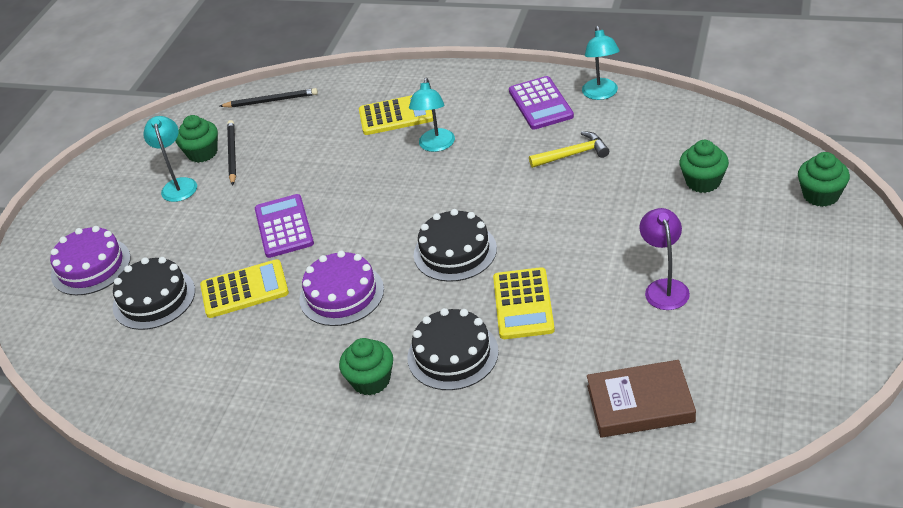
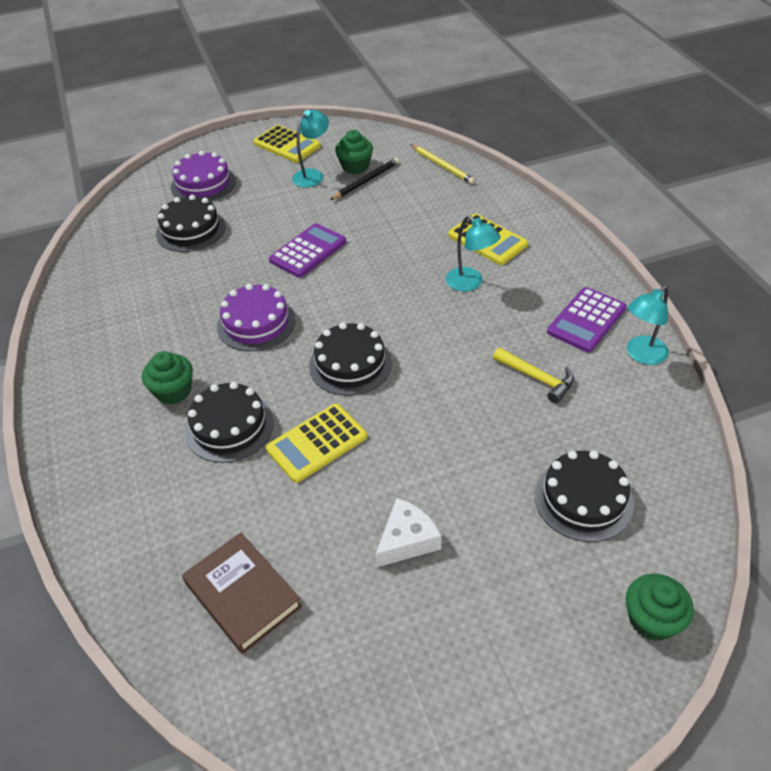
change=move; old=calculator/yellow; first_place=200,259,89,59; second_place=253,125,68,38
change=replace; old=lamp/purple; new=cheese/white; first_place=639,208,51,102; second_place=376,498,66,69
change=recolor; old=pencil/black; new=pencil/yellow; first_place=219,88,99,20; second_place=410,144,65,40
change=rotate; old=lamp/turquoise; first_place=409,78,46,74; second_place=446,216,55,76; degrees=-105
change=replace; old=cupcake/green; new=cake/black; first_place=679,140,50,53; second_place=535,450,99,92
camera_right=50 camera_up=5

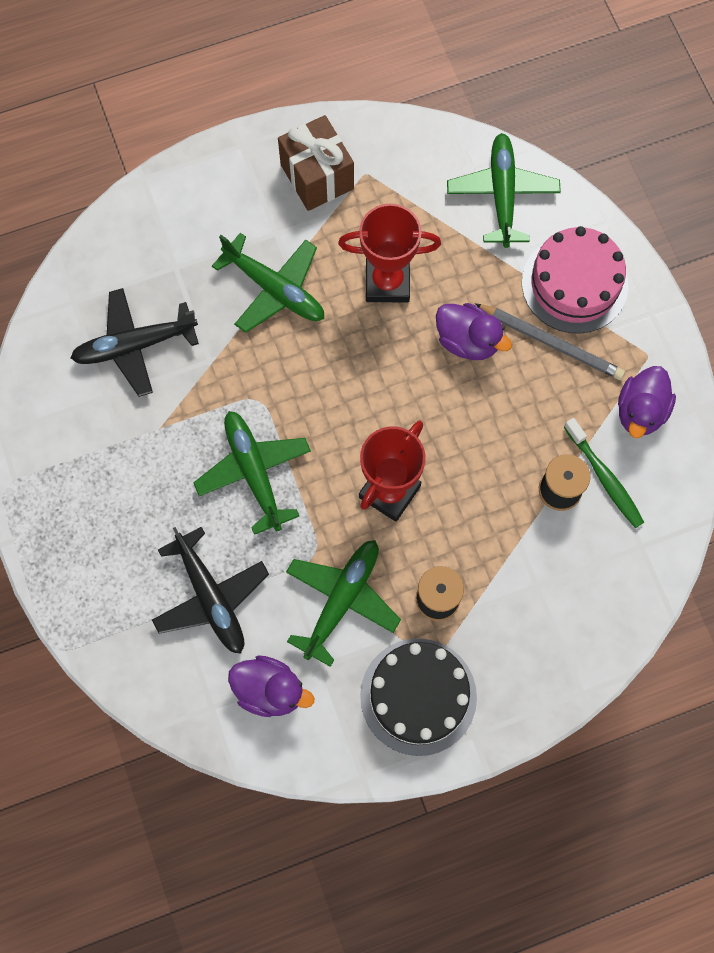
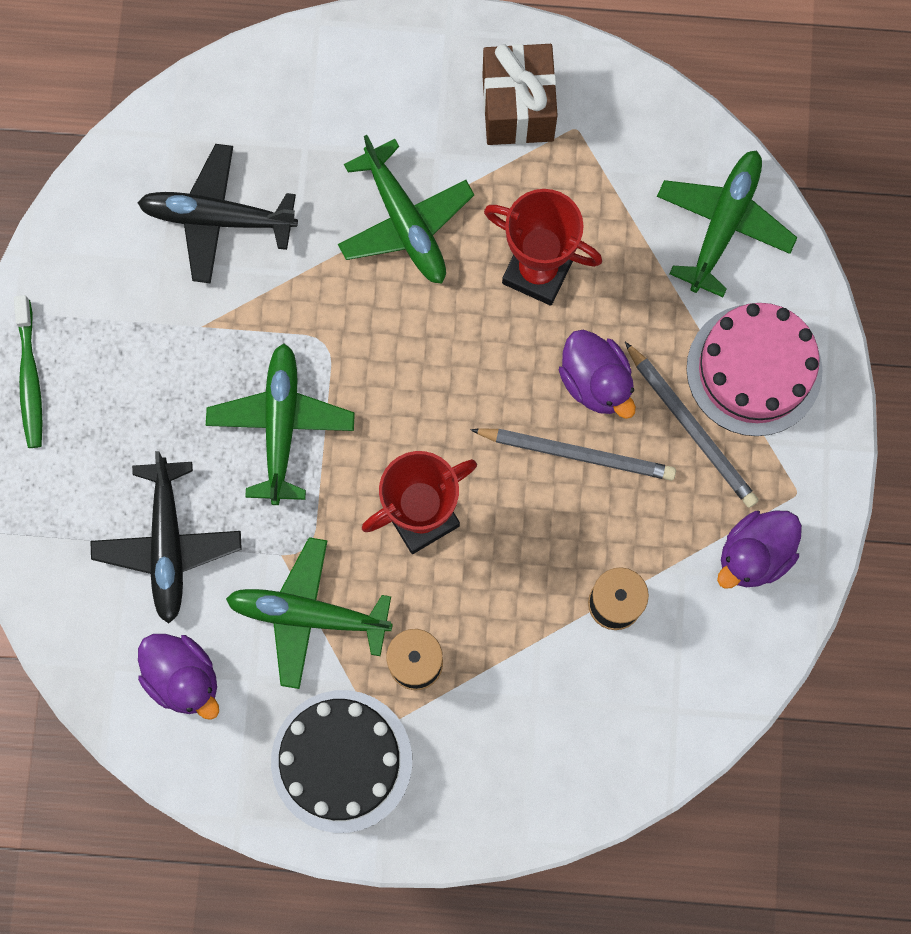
change=move; old=toothbrush/green; first_place=564,418,81,110; second_place=14,295,29,153
change=rotate; old=plane/green; first_place=286,540,115,127; second_place=226,537,167,152; degrees=-135
change=insert; new=pencil/grey; second_place=470,428,206,53
camera_right=25 camera_up=5

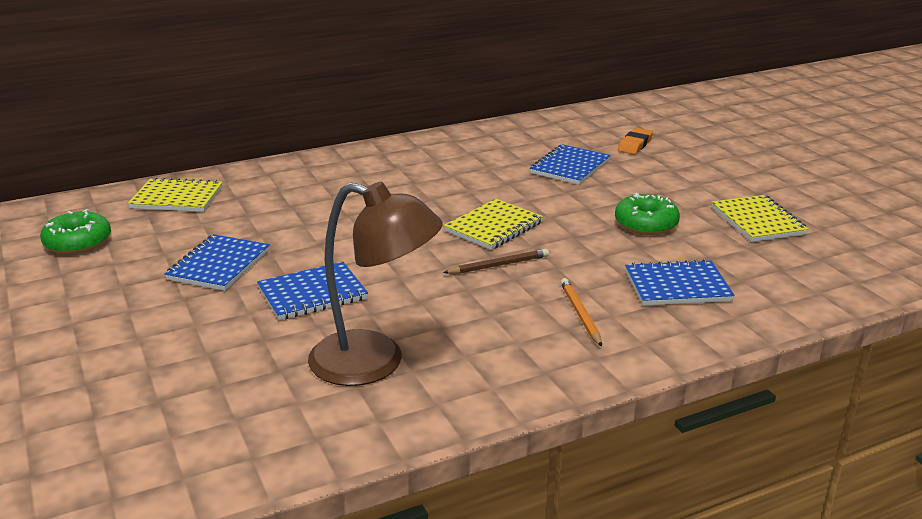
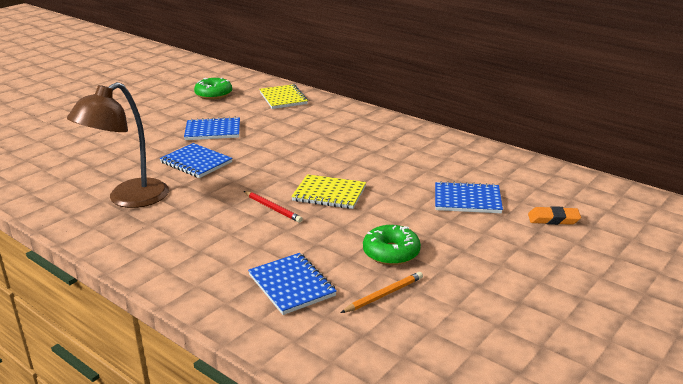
change=rotate; old=lamp/brown; first_place=308,182,135,204; second_place=67,82,102,126; degrees=45
change=recolor; old=pencil/brown; new=pencil/red; first_place=443,249,106,25; second_place=244,191,59,32
change=move; old=pencil/orange; first_place=560,278,42,69; second_place=341,272,82,41
change=delete; old=notebook/yellow; first_place=711,195,97,47
camera_right=65 camera_up=0

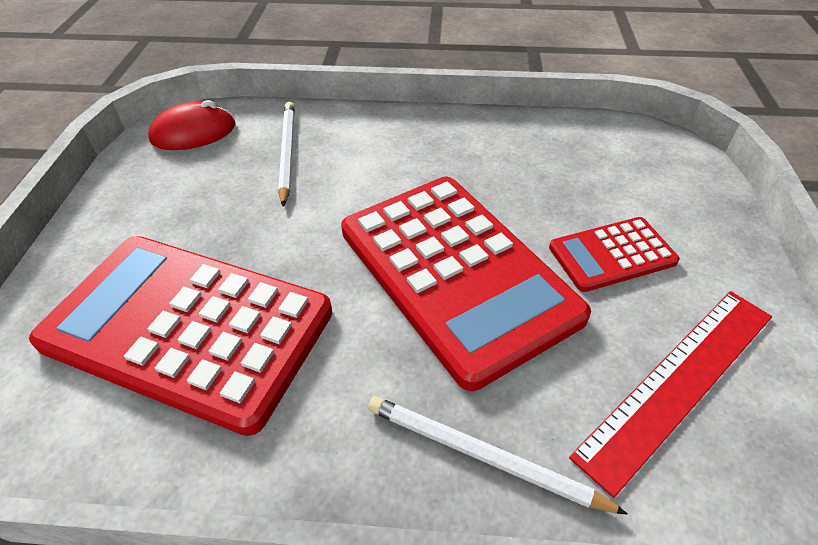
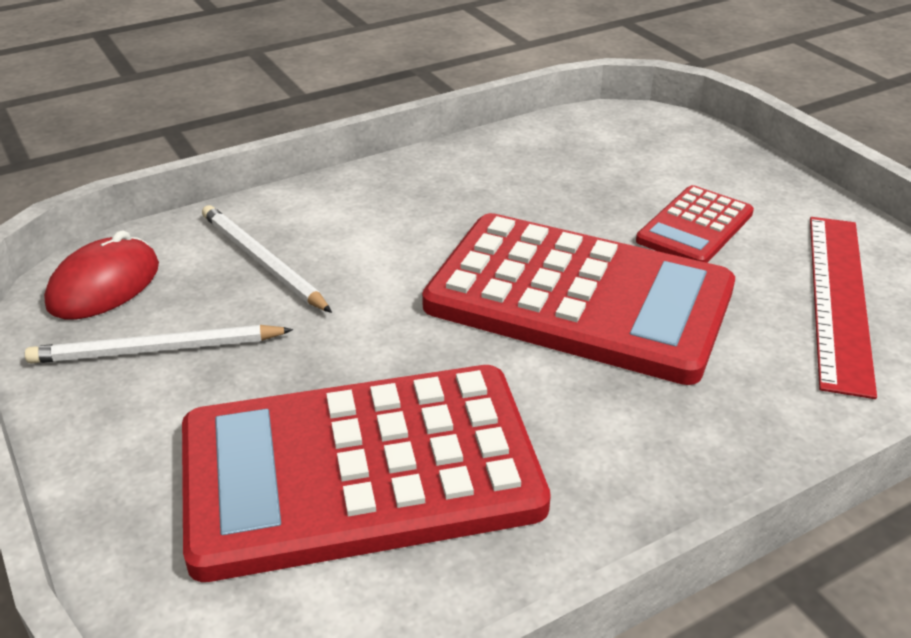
change=move; old=pencil/white; first_place=368,396,260,119; second_place=25,325,268,39
camera_right=-35 camera_up=-10

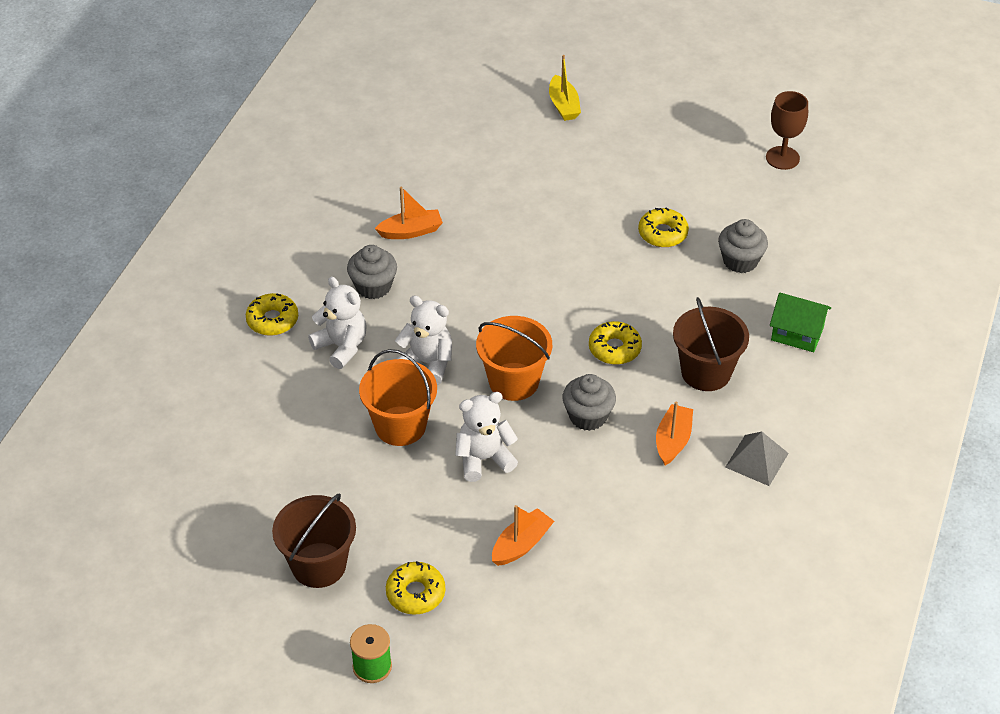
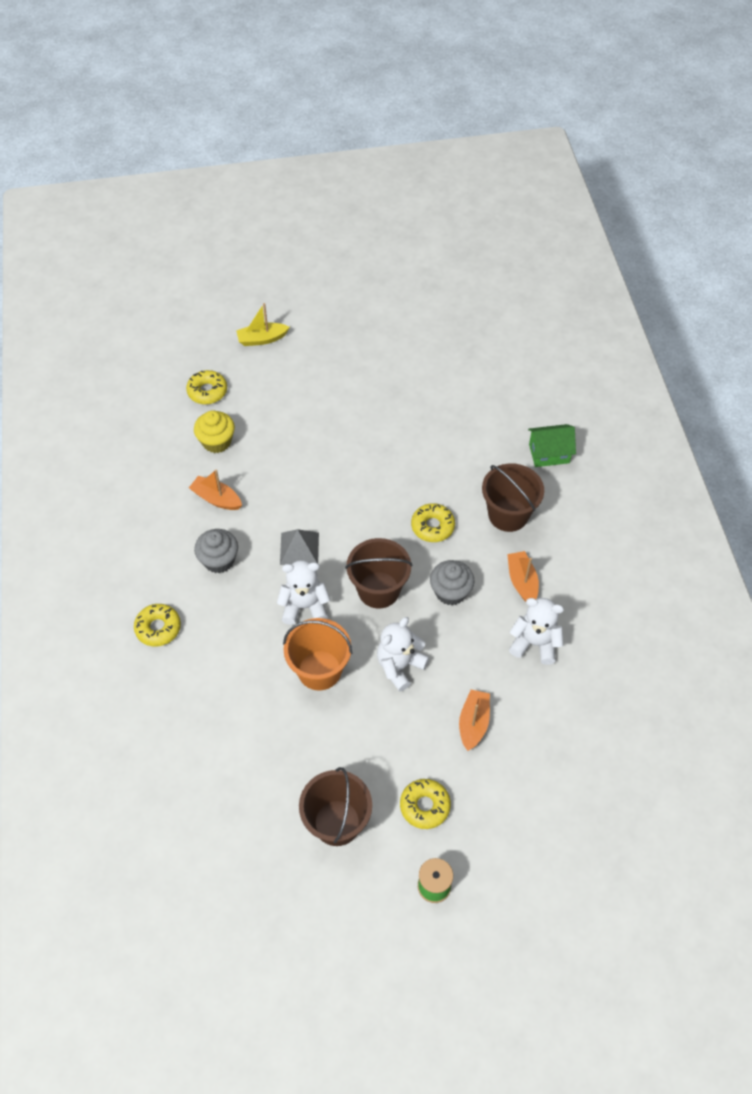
change=move; old=donut/yellow; first_place=638,207,51,40; second_place=186,370,41,34
change=rotate; old=boat/orange; first_place=375,187,68,52; second_place=189,470,53,40; degrees=-105
change=insert; new=cupcake/yellow; second_place=194,410,41,43
change=rotate; old=boat/yellow; first_place=549,55,32,66; second_place=236,303,54,43; degrees=120
change=move; old=pyramid/grey; first_place=725,432,64,54; second_place=280,529,39,36
change=recolor; old=bucket/orange; new=bucket/brown; first_place=476,316,76,85; second_place=345,538,68,71
change=move; old=teddy bear/white; first_place=308,277,58,92; second_place=509,598,55,67
change=delete; old=cupcake/grey; first_place=718,219,50,54
change=delete; old=goblet/brown; first_place=766,91,42,79
camera_right=-30 camera_up=10

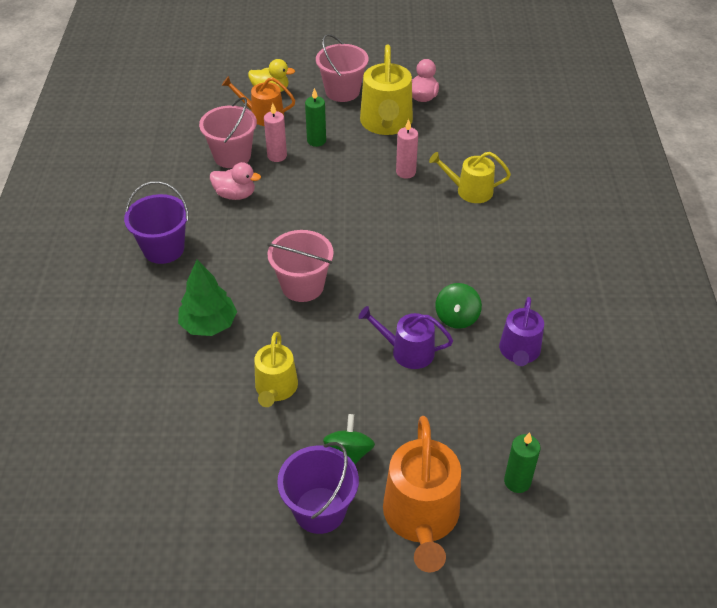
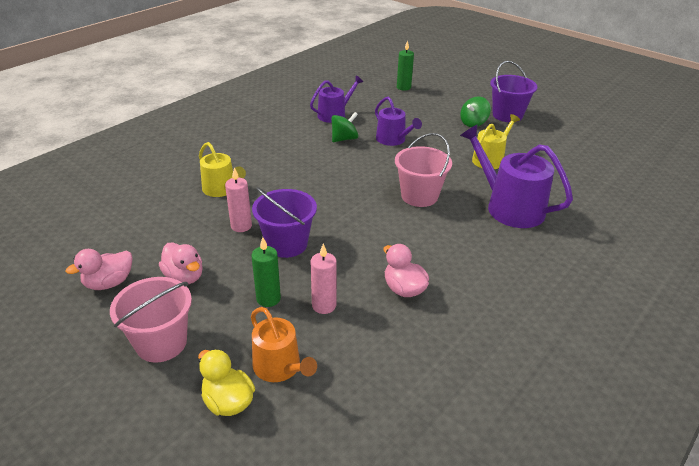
change=replace; old=watering can/yellow; new=duck/pink; first_place=360,44,53,91; second_place=159,243,44,41
change=move; old=bucket/purple; first_place=124,181,65,83; second_place=252,187,65,71
change=replace; old=tree/green; new=watering can/purple; first_place=178,260,59,76; second_place=460,125,113,103
change=delete; old=bucket/pink; first_place=199,97,58,71
change=delete; old=watering can/orange; first_place=383,416,78,157
camera_right=-140 camera_up=-10

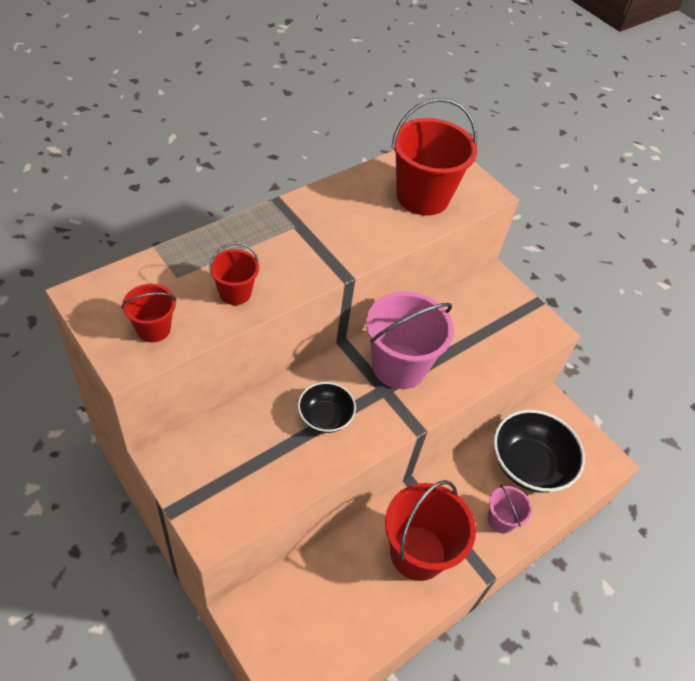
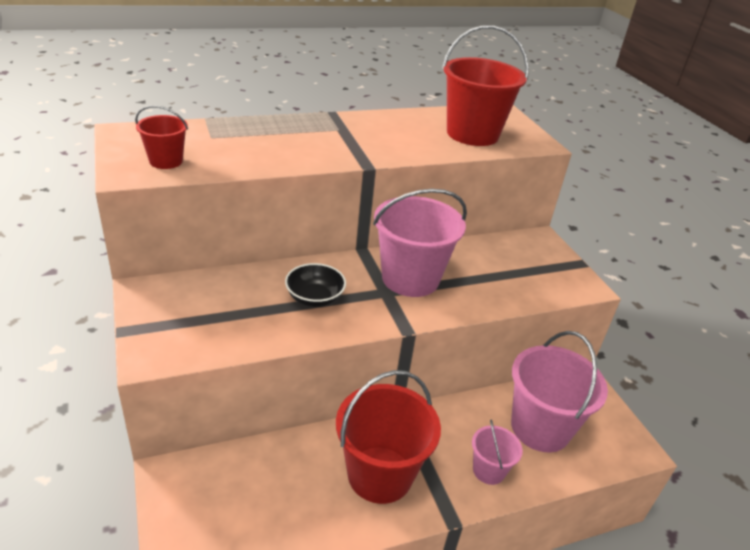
change=replace; old=bowl/black; new=bucket/pink; first_place=493,410,92,83; second_place=511,331,97,121
change=delete; old=bucket/red; first_place=209,242,50,63
camera_right=20 camera_up=-15

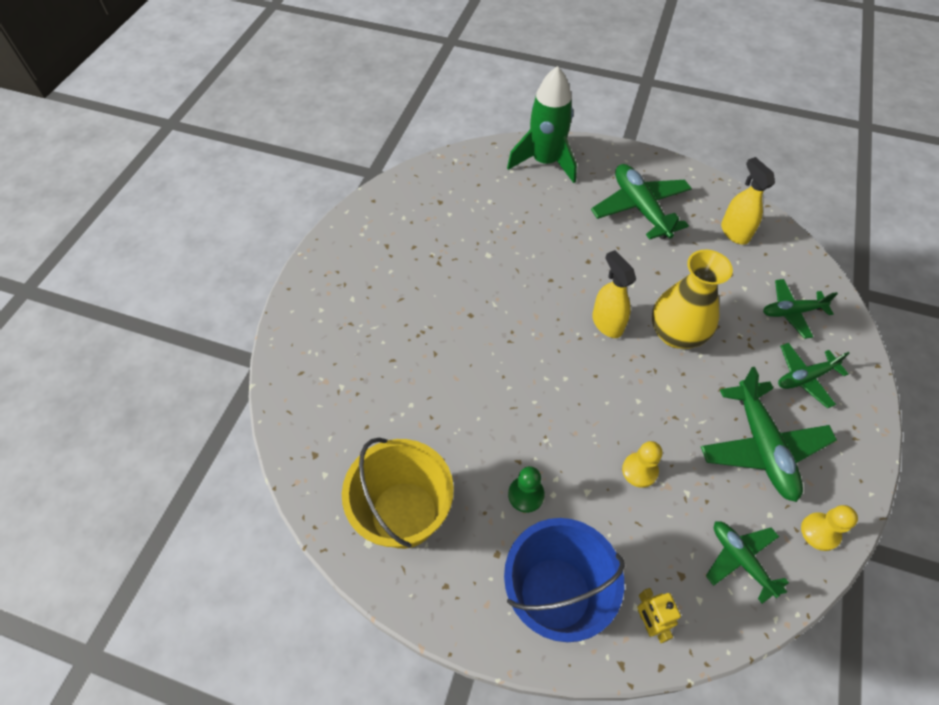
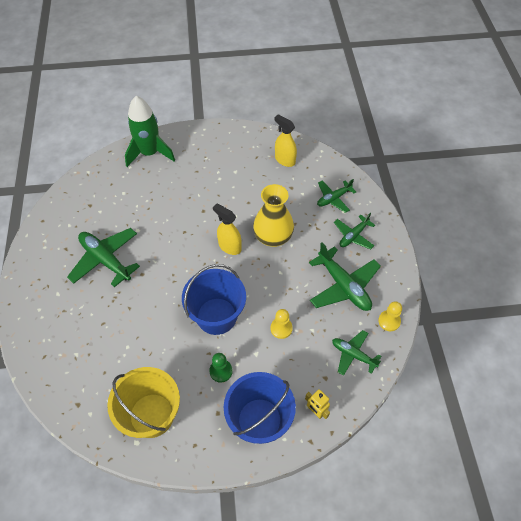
change=move; old=plane/green; first_place=591,164,101,76; second_place=67,228,73,59
change=insert; new=bucket/blue; second_place=182,264,64,71
camera_right=-25 camera_up=0

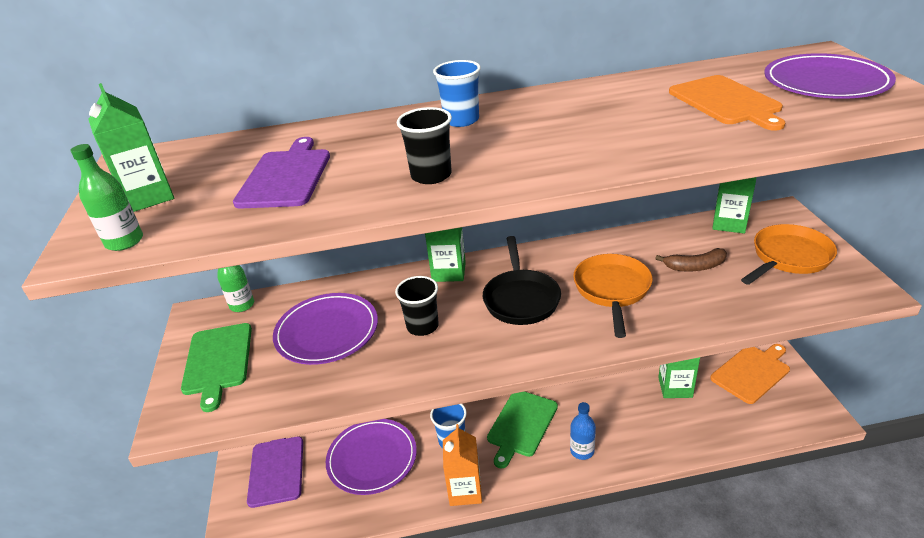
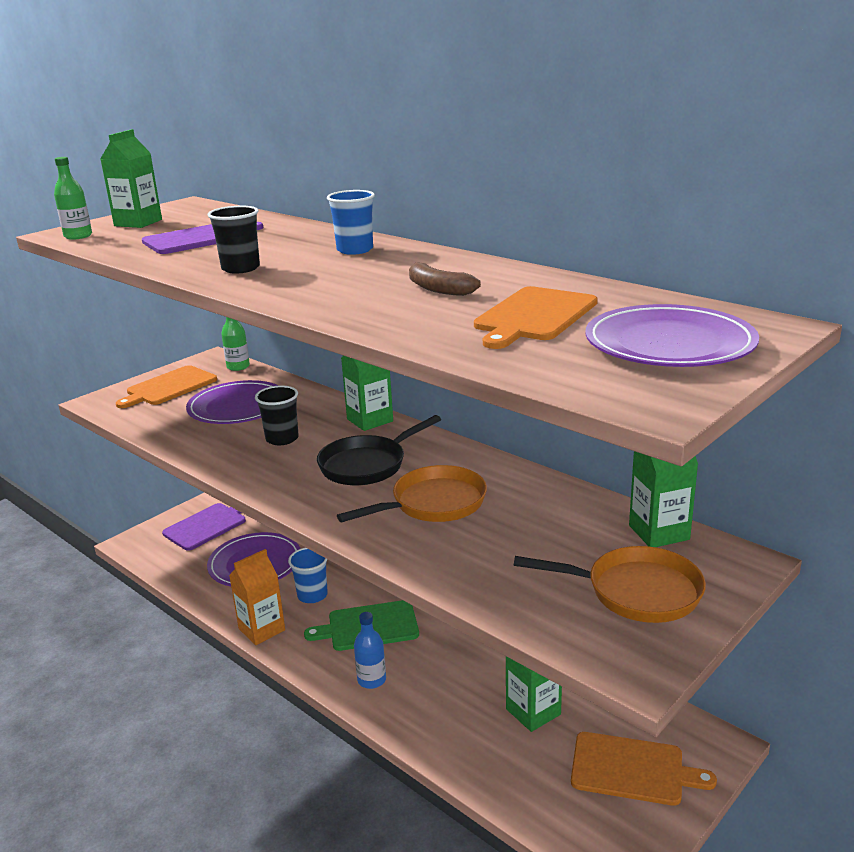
change=recolor; old=cutting board/green; new=cutting board/orange; first_place=181,323,71,89; second_place=116,365,101,43
change=move; old=banana/brown; first_place=655,248,72,24; second_place=409,262,72,34
camera_right=50 camera_up=-10

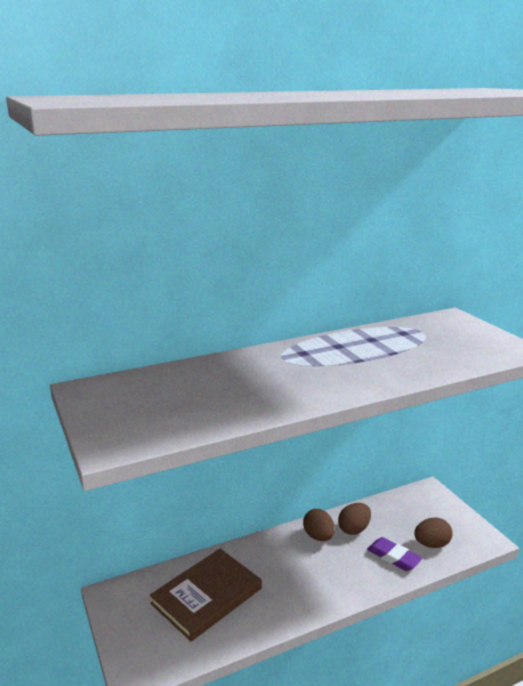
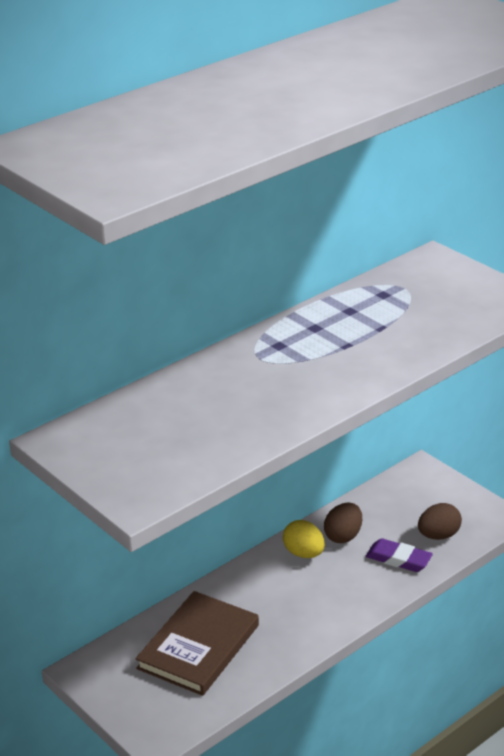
change=recolor; old=egg/brown; new=egg/yellow; first_place=303,509,32,32; second_place=283,520,42,38
camera_right=-15 camera_up=10

